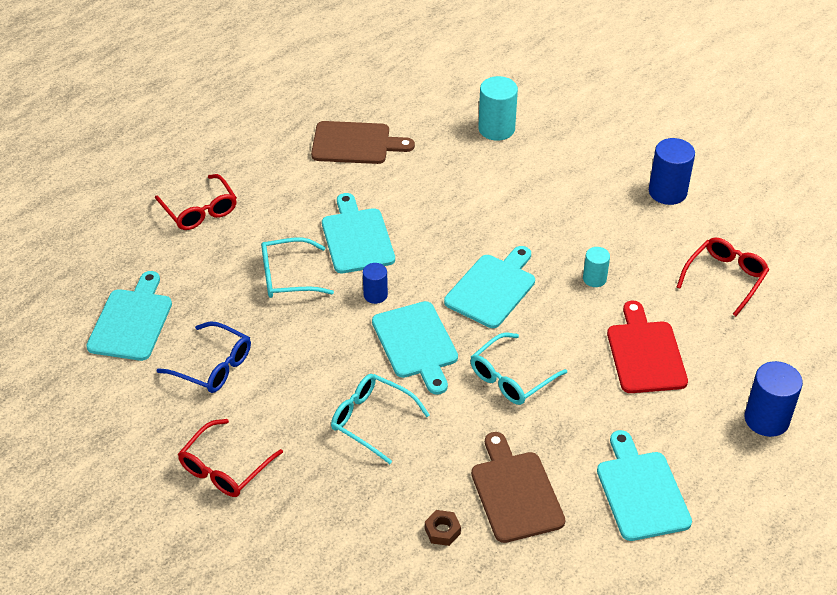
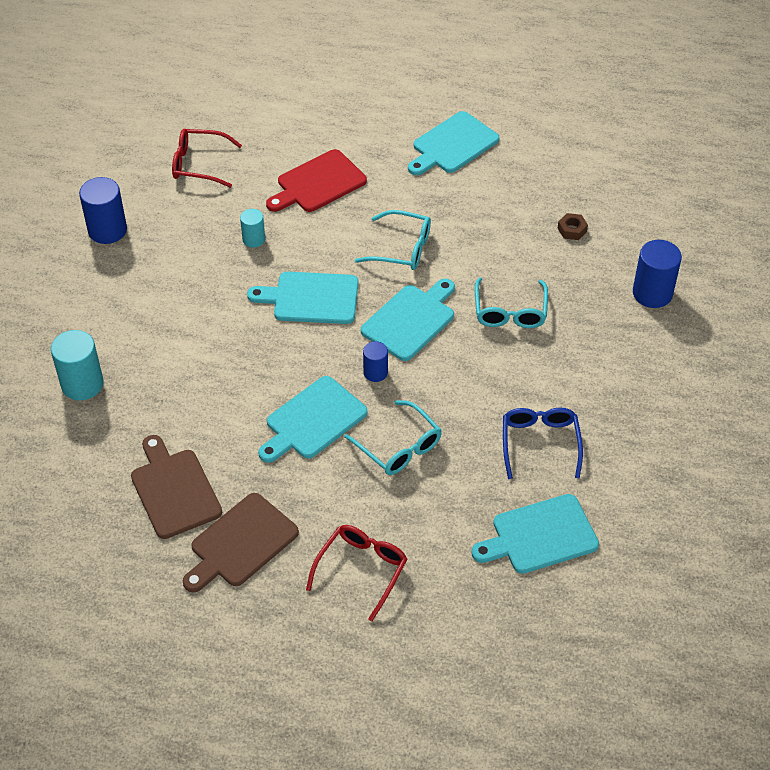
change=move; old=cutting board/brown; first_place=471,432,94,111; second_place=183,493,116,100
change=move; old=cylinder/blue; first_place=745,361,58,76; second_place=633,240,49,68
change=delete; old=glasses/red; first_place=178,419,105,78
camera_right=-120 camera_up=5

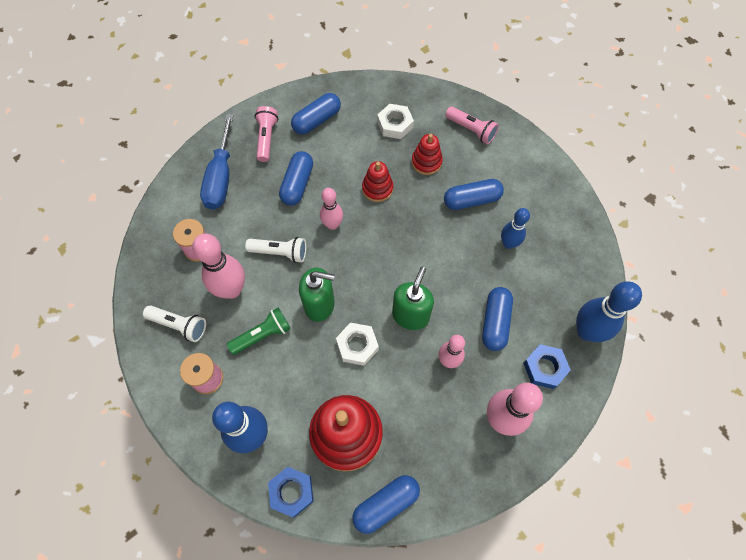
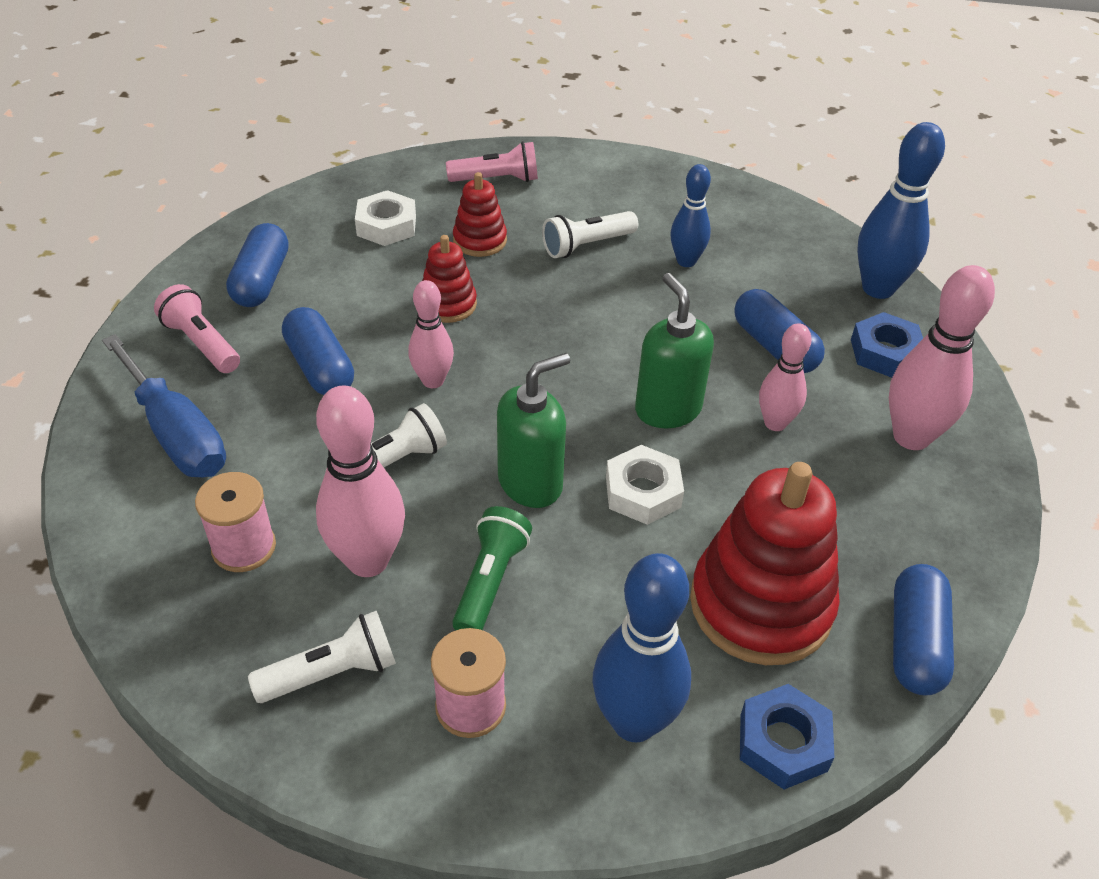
change=replace; old=capsule/blue; new=flashlight/white; first_place=444,179,60,31; second_place=542,211,96,47
camera_right=-45 camera_up=-20

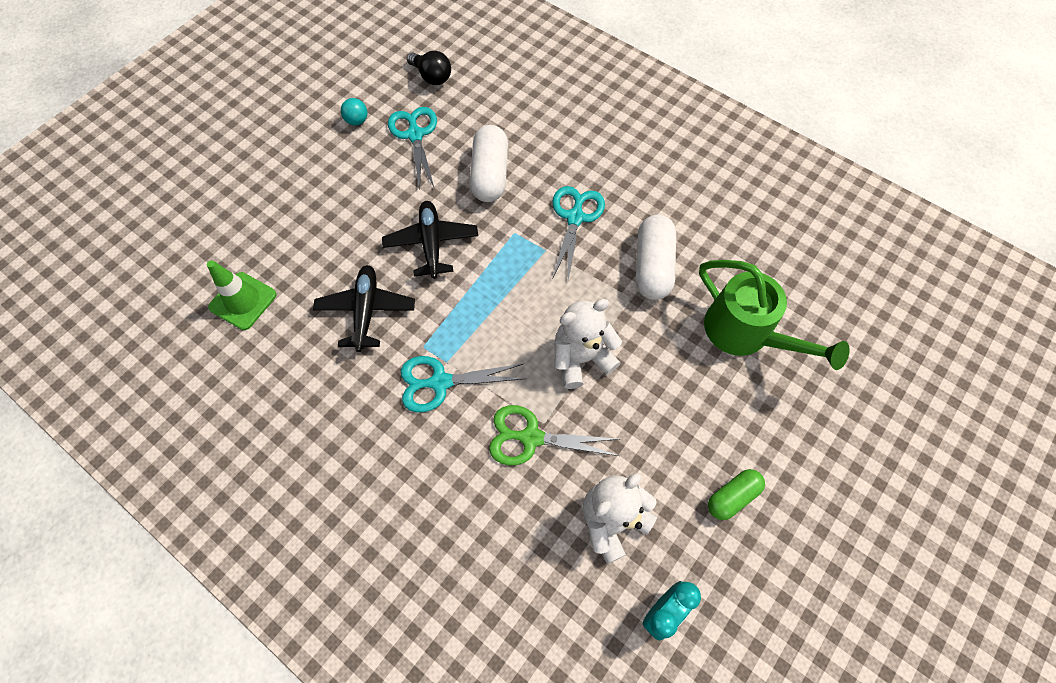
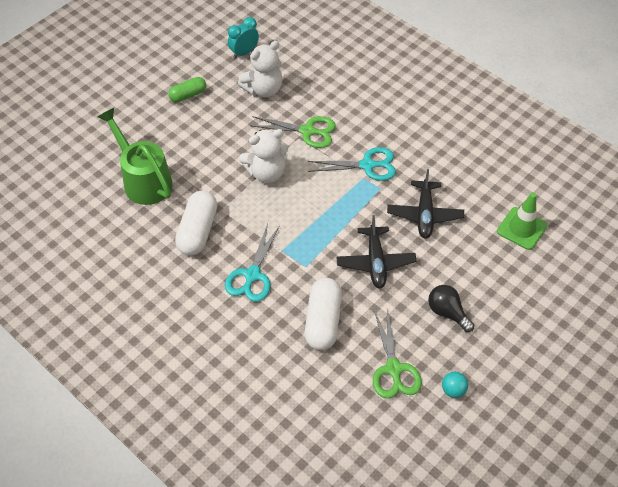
change=recolor; old=scissors/turquoise; new=scissors/green; first_place=388,107,49,83; second_place=373,308,49,91
change=move; old=light bulb/black; first_place=407,51,44,34; second_place=428,285,46,47
camera_right=-175 camera_up=-10

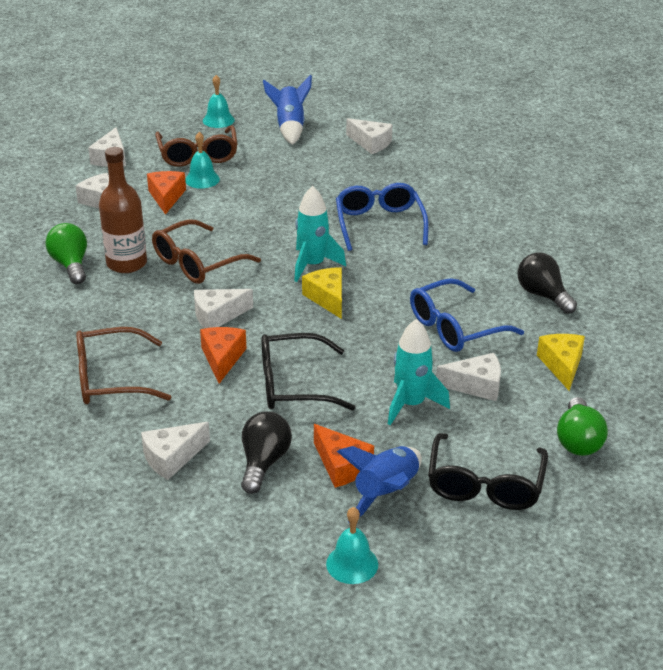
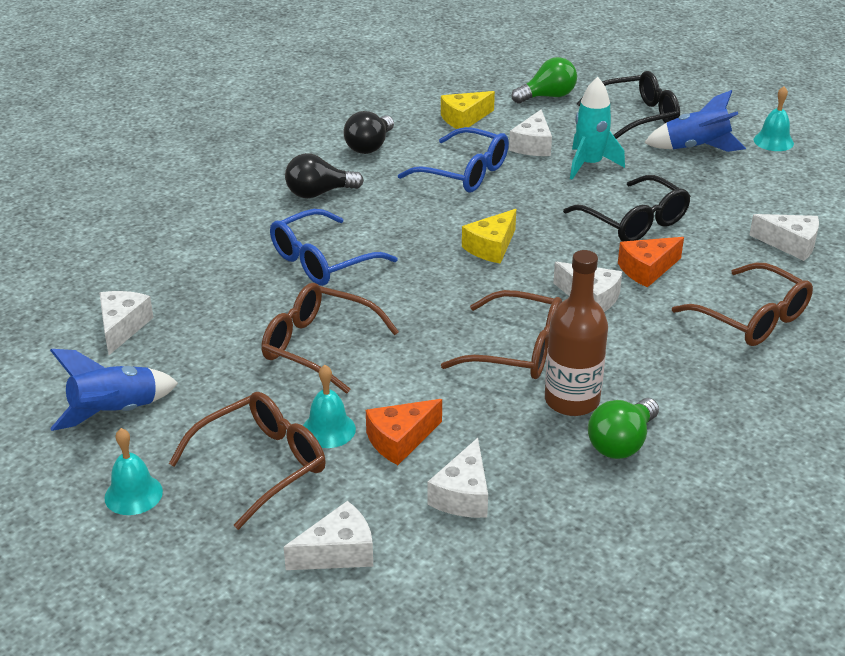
change=insert; new=glasses/brown; second_place=262,283,137,111
change=move; old=light bulb/black; first_place=241,411,51,83; second_place=285,153,79,45
change=rotate; old=cheese/white; first_place=436,353,65,48; second_place=509,109,43,47; degrees=-135
change=delete; old=rocket/turquoise; first_place=294,186,52,96
change=delete; old=cheese/orange; first_place=314,424,60,64
camera_right=-120 camera_up=0

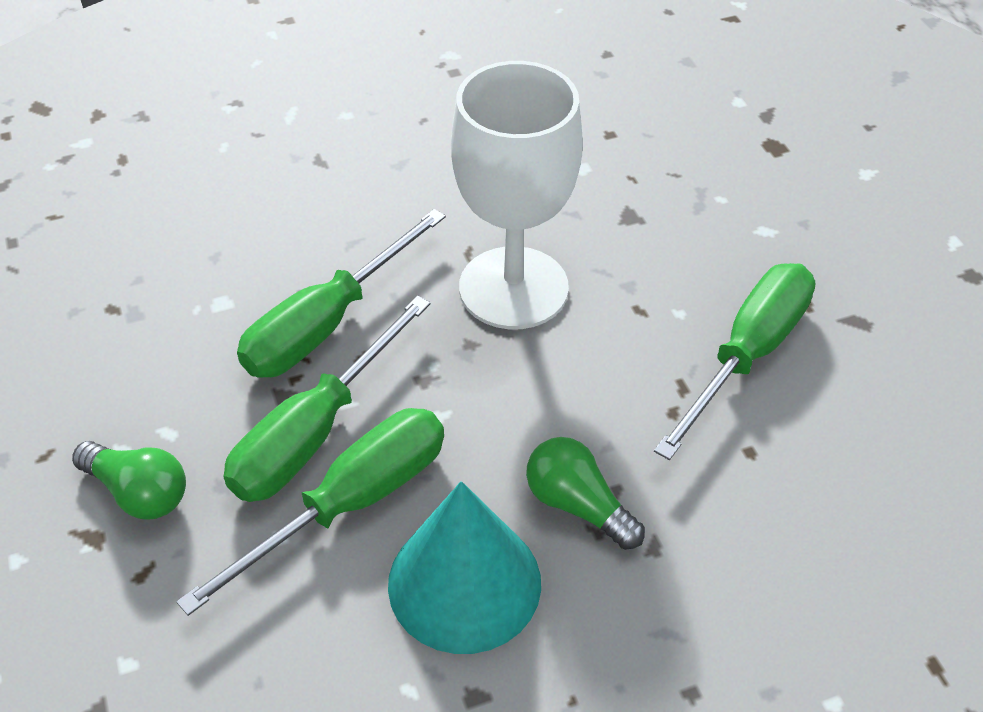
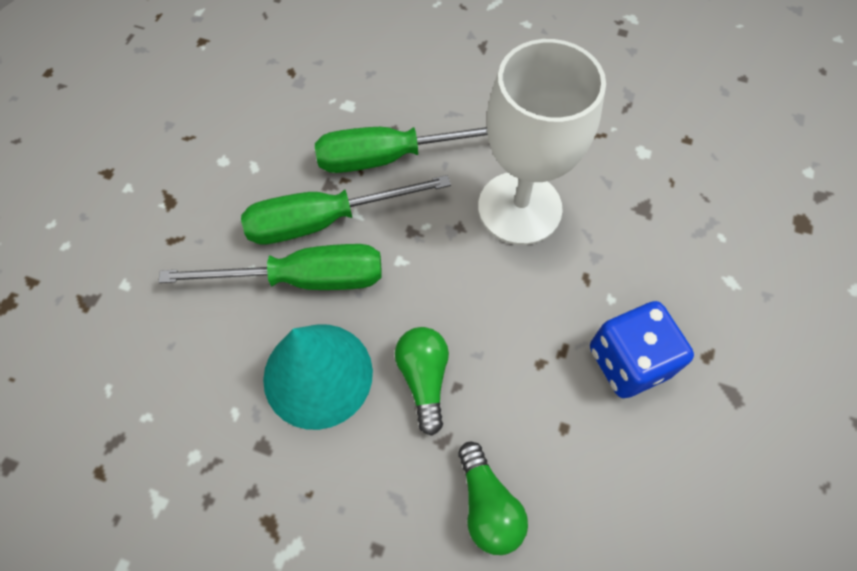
change=move; old=light bulb/green; first_place=72,441,114,78; second_place=458,442,70,113
change=replace; old=screwdriver/green; new=dice/blue; first_place=654,263,161,197; second_place=590,301,104,97
camera_right=40 camera_up=15

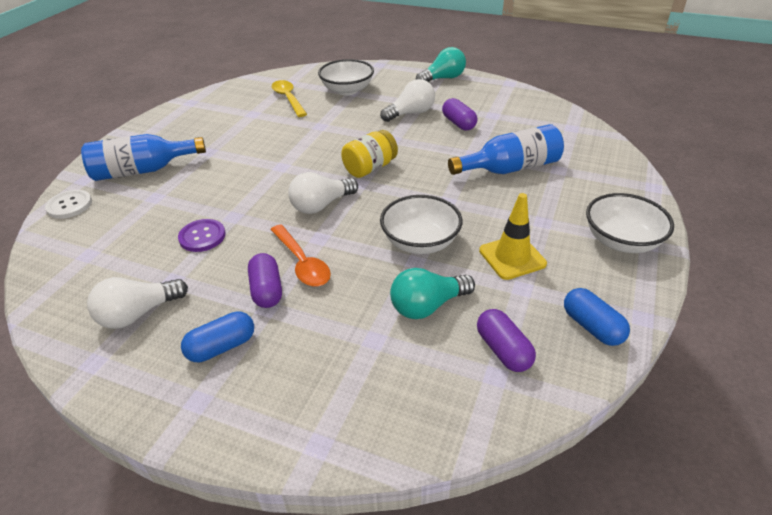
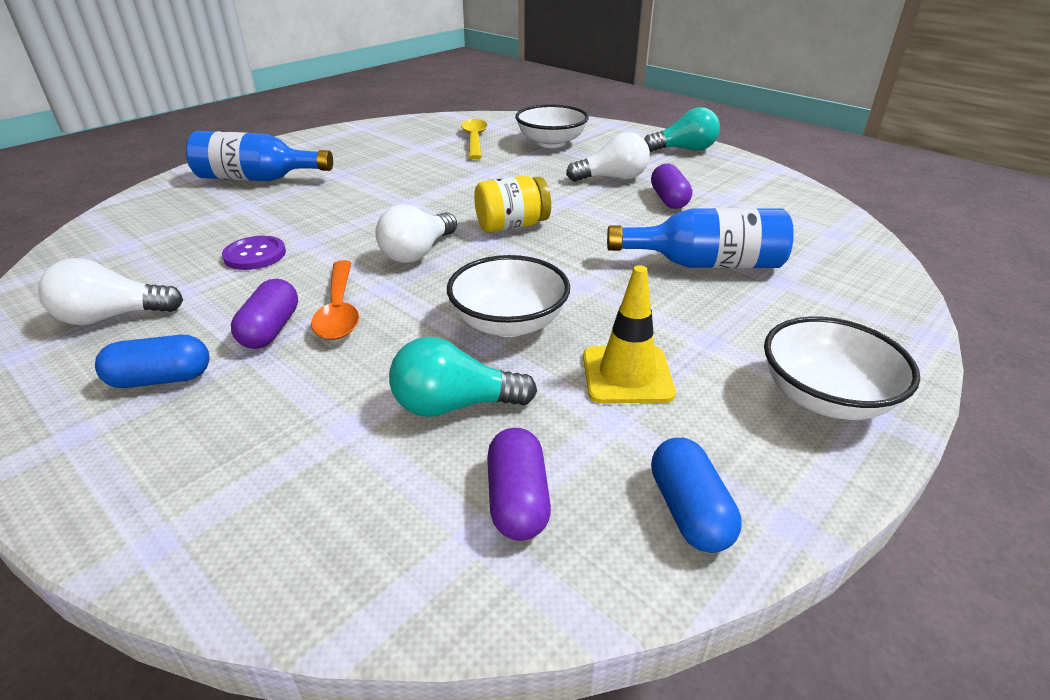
change=rotate; old=light bulb/white; first_place=288,172,70,42; second_place=375,204,82,59; degrees=-45
change=delete; old=button/white; first_place=45,190,47,29
camera_right=20 camera_up=-5

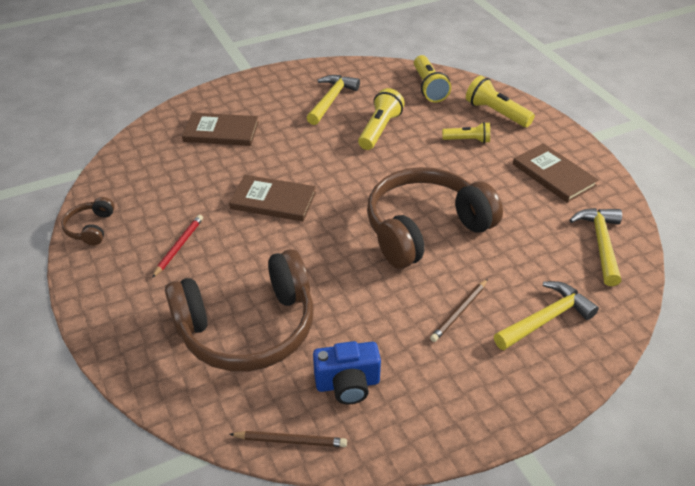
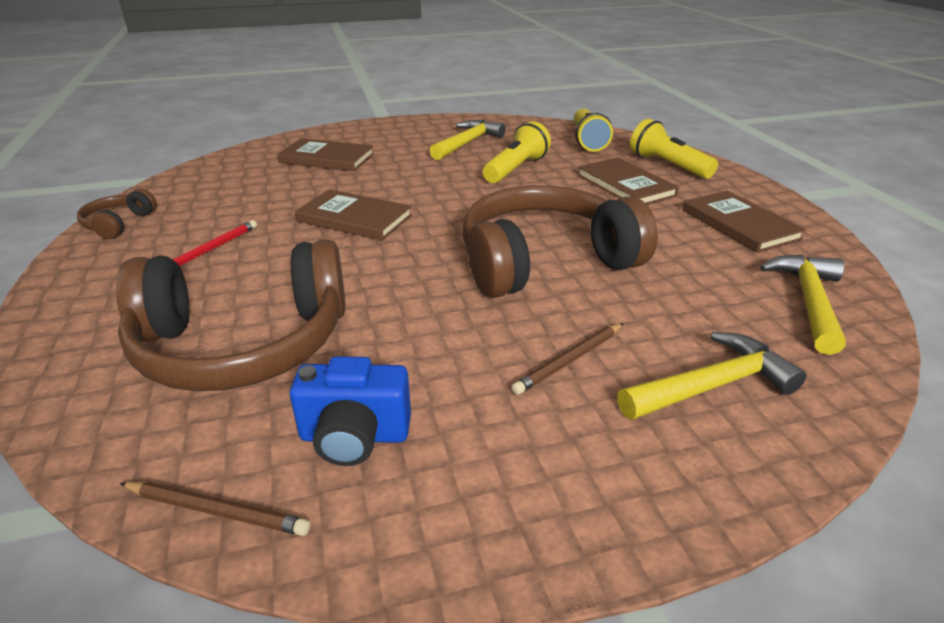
change=replace; old=flashlight/yellow; new=book/brown; first_place=442,122,48,21; second_place=578,157,101,48
camera_right=10 camera_up=-10

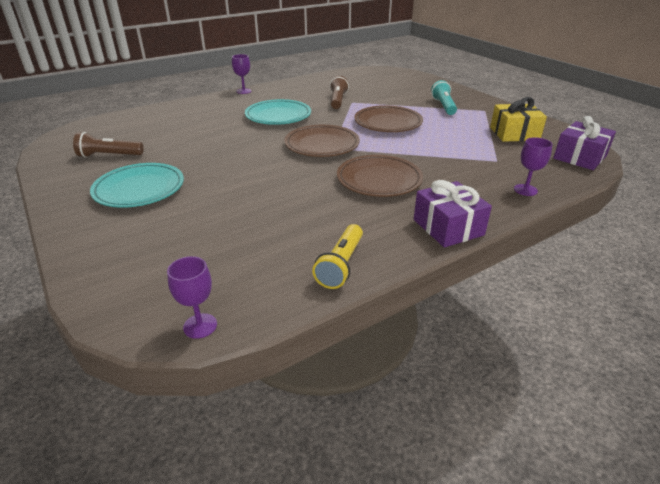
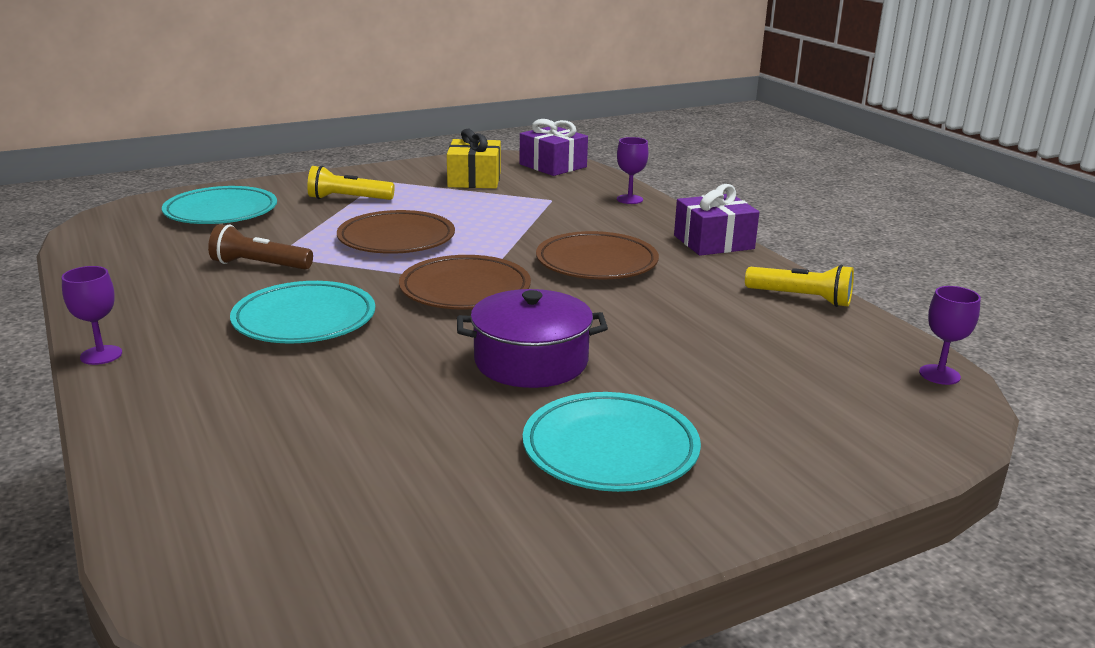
change=insert; new=plate/turquoise; second_place=162,186,115,38
change=recolor; old=flashlight/turquoise; new=flashlight/yellow; first_place=431,80,26,35; second_place=307,165,88,35
change=insert; new=pot/purple; second_place=457,289,151,99
change=delete; old=flashlight/brown; first_place=73,132,70,26
camera_right=-85 camera_up=-10

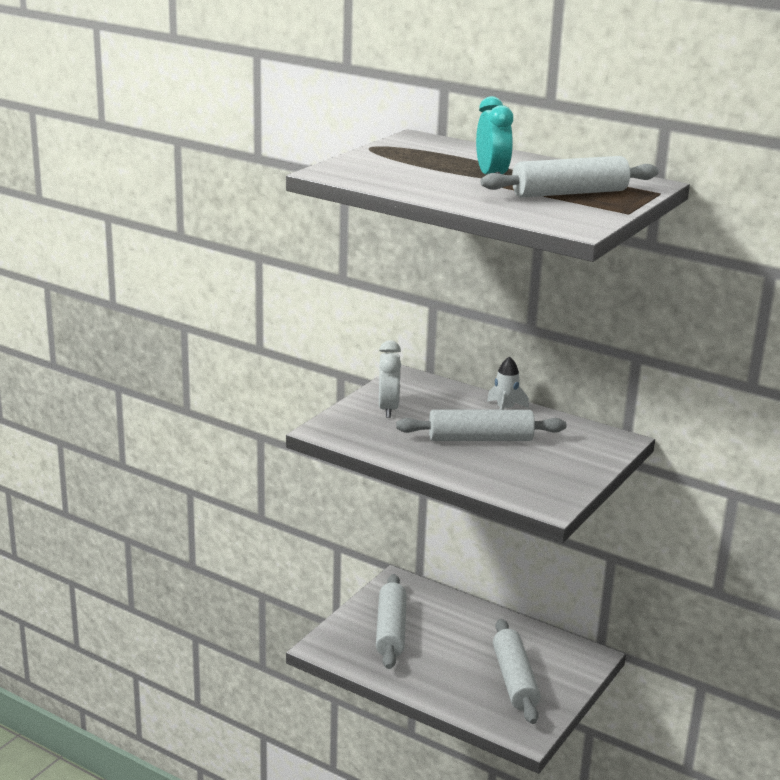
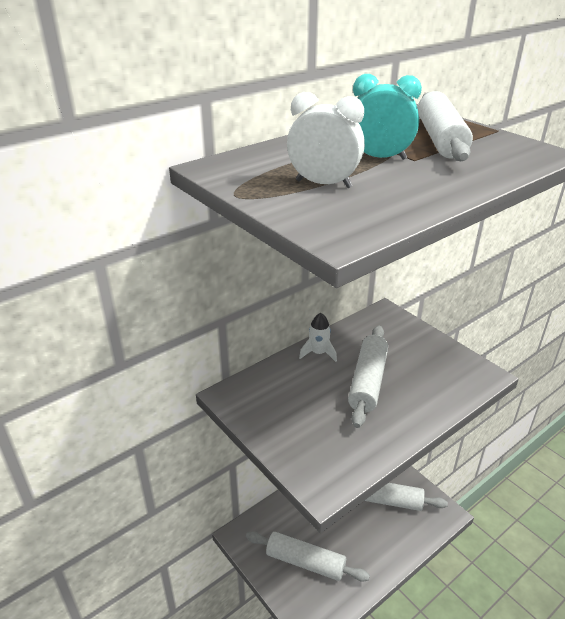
change=move; old=clock/white; first_place=379,340,22,78; second_place=287,92,78,96
camera_right=-70 camera_up=10

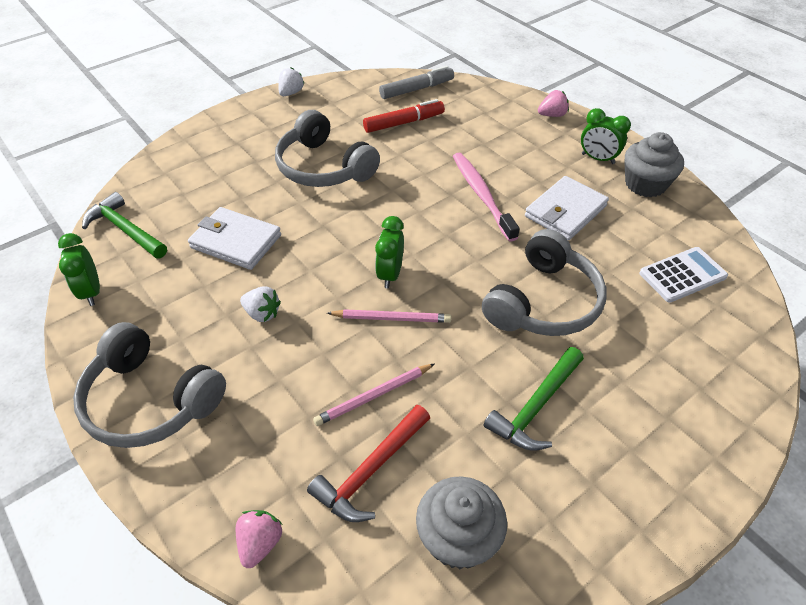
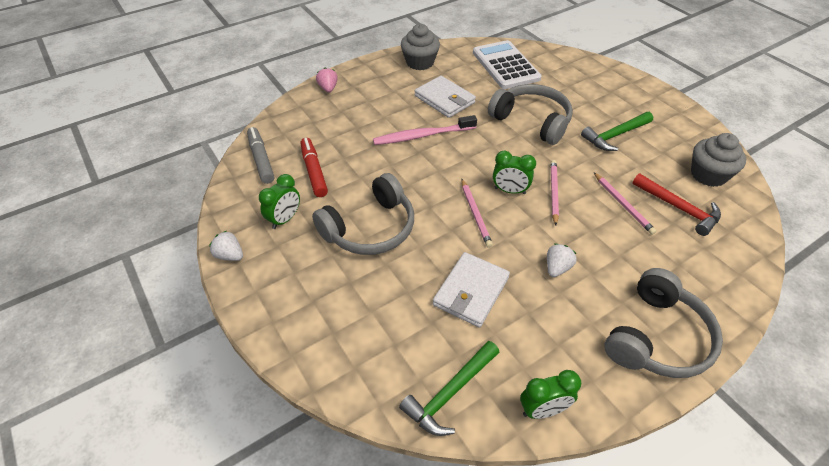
change=move; old=clock/green; first_place=581,108,50,56; second_place=259,174,41,55
change=insert; new=pencil/pink; second_place=462,179,31,69
change=resize; old=calculator/white; first_place=640,247,88,55; second_place=473,40,69,49; factor=1.55
change=rotate; old=hammer/green; first_place=484,347,100,104; second_place=581,112,72,39; degrees=105
change=delete; old=strawberry/pink; first_place=236,510,46,58
camera_right=-85 camera_up=0

